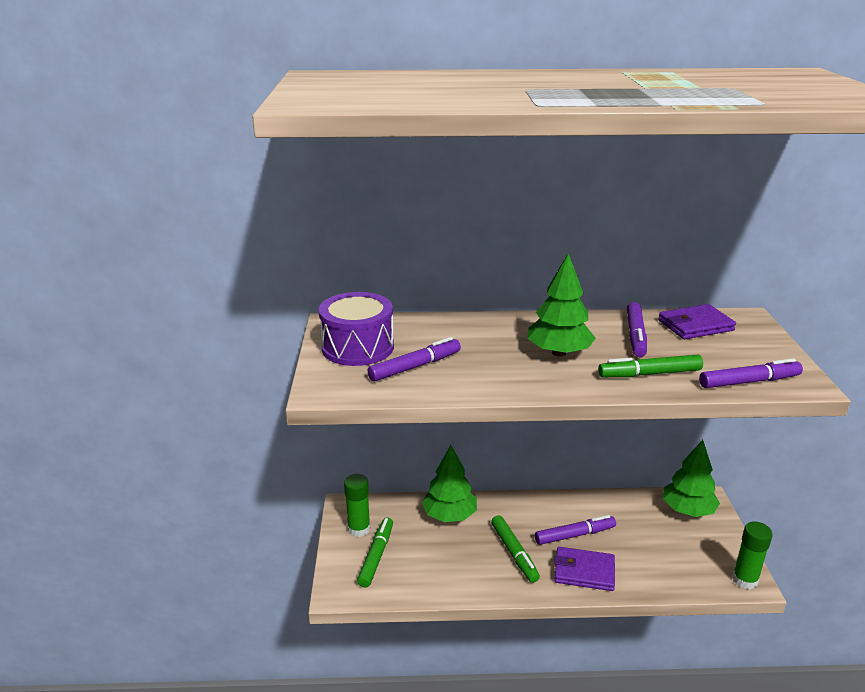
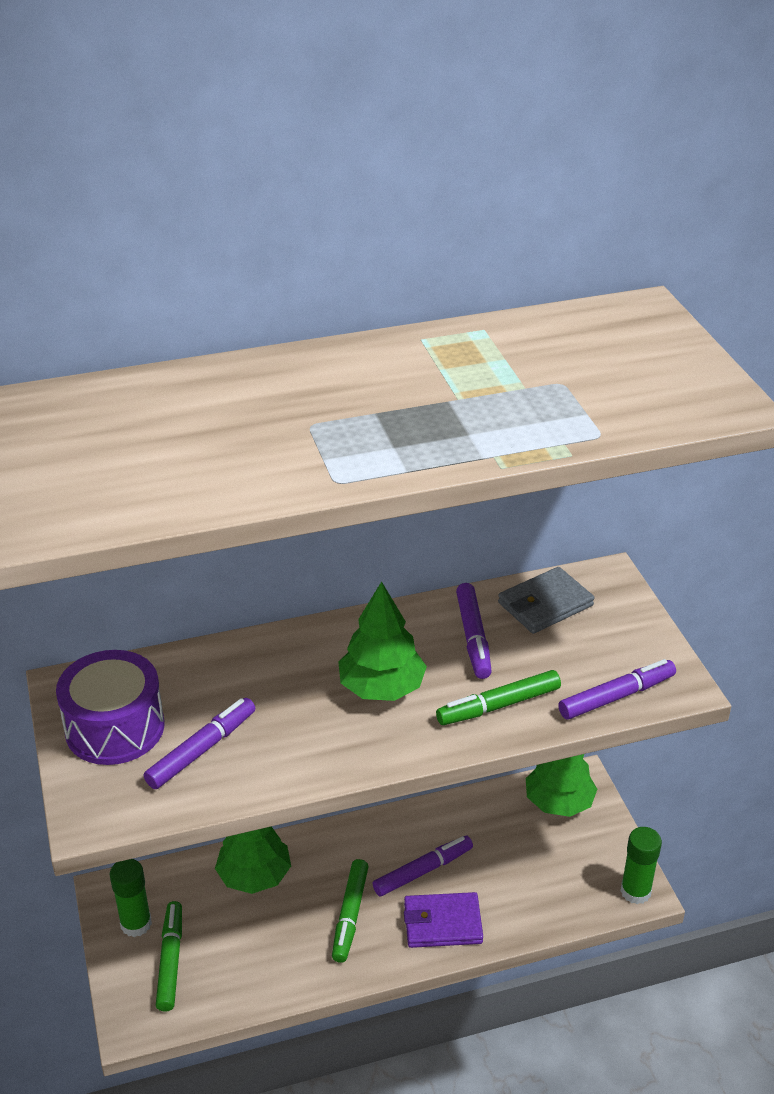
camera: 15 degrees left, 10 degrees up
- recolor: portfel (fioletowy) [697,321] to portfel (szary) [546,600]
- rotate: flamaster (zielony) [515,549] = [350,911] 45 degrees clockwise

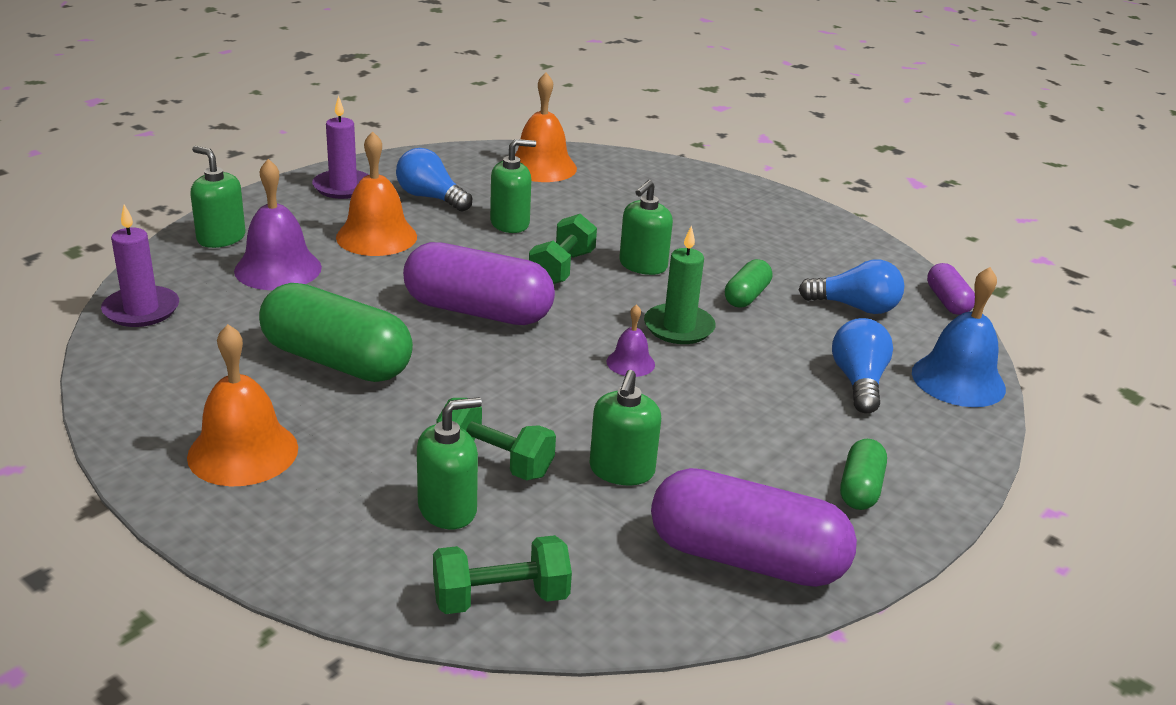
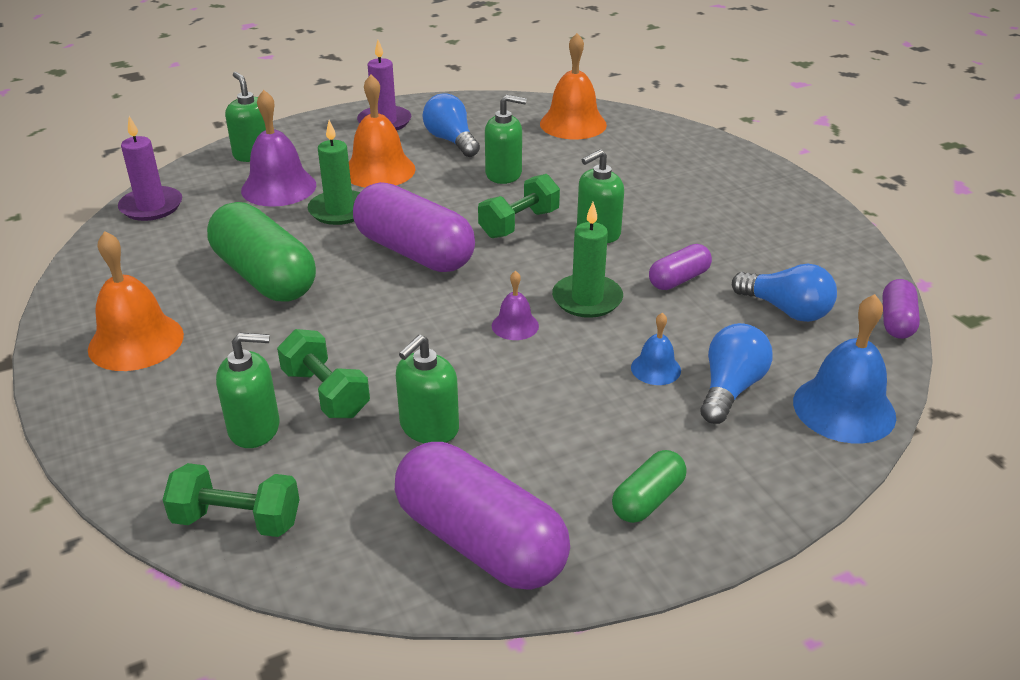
camera: 25 degrees right, 5 degrees up
- recolor: kapsułka (zielony) [748,283] to kapsułka (fioletowy) [680,267]
- insert: świeca (zielony) [334,172]
- insert: dzwonek (niebieski) [656,349]

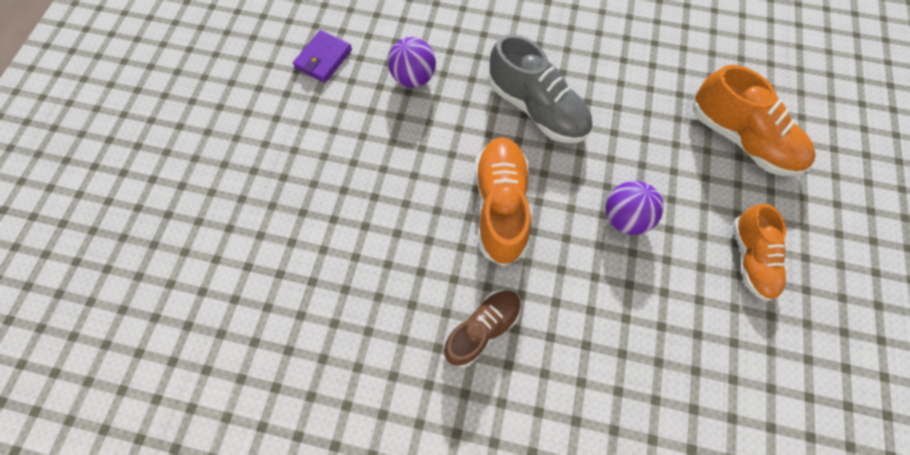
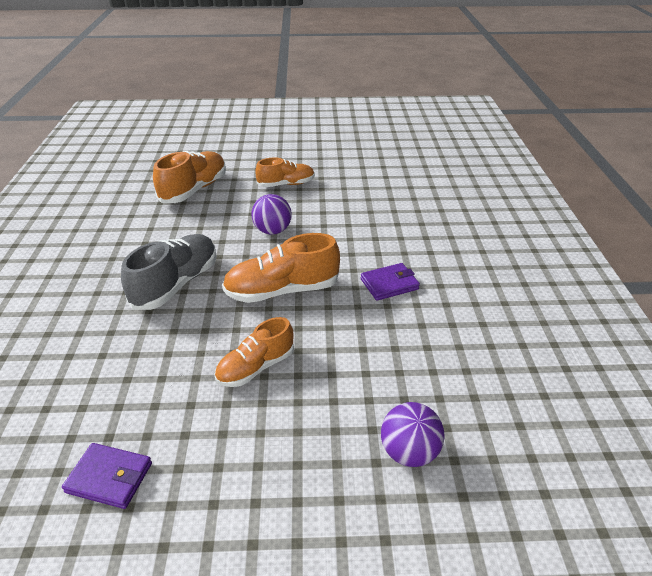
camera: 105 degrees left, 30 degrees down
- move: piłka (fioletowy) [412,62] to [413,434]
- replace: but (brązowy) [482,328] to portfel (fioletowy) [390,282]
- insert: but (pomarańczowy) [254,352]

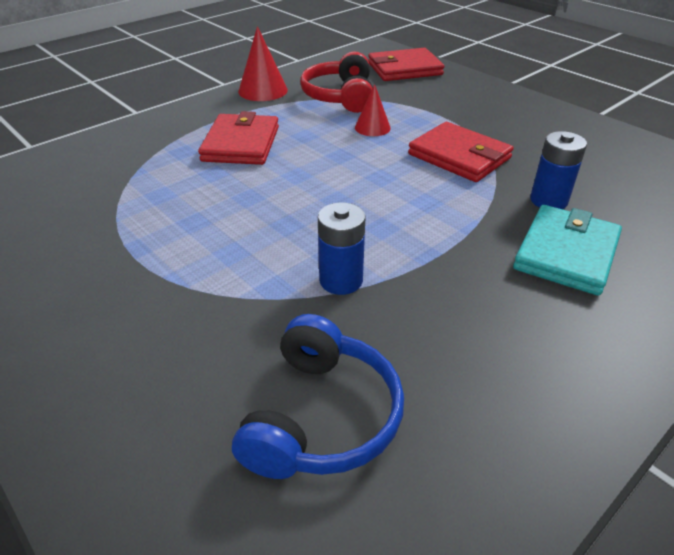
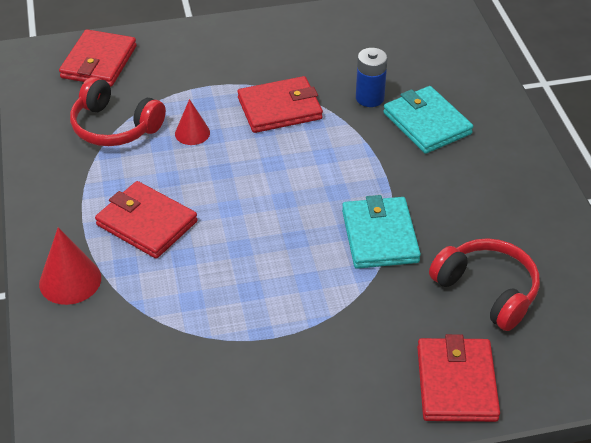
camera: 60 degrees left, 5 degrees up
- move: stożek (czerwony) [263,63] to [70,266]
- replace: bateria (niebieski) [341,248] to portfel (turkusowy) [381,232]
- recolor: słuchawki (niebieski) [318,396] to słuchawki (czerwony) [484,284]
- insert: portfel (czerwony) [458,378]

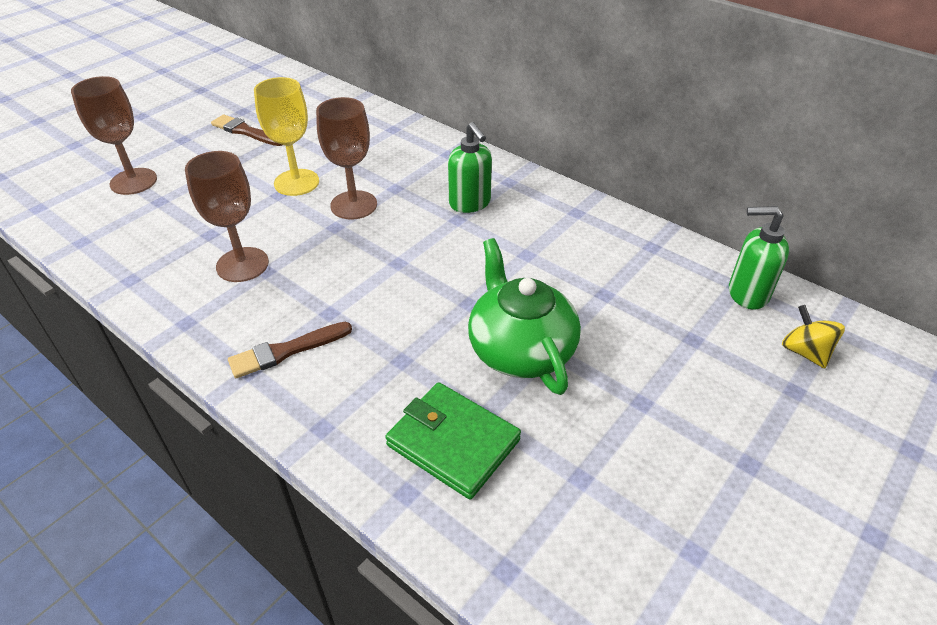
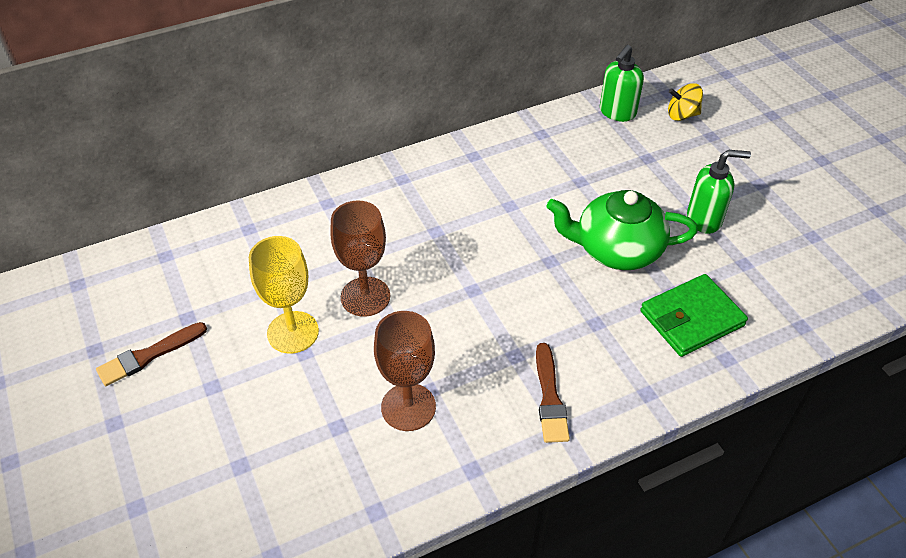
camera: 65 degrees left, 5 degrees up
- delete: kielich (brązowy) [114,135]
- move: dozownik mydła (zielony) [470,167] to [719,192]

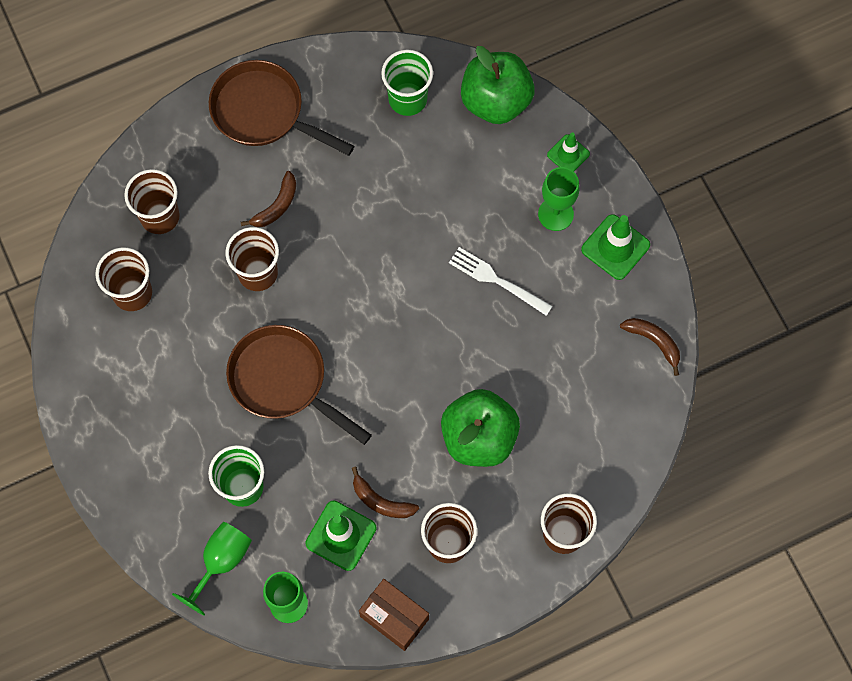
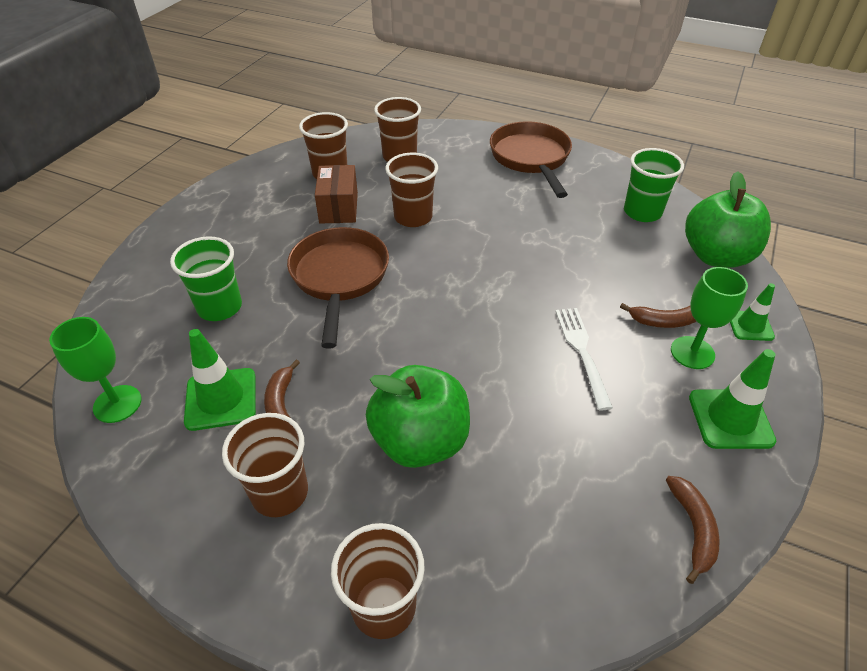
camera: 50 degrees right, 25 degrees down
- move: banan (brązowy) [268,199] to [658,315]
- delete: kielich (zielony) [212,569]
- move: pudełko (brązowy) [394,615] to [336,194]

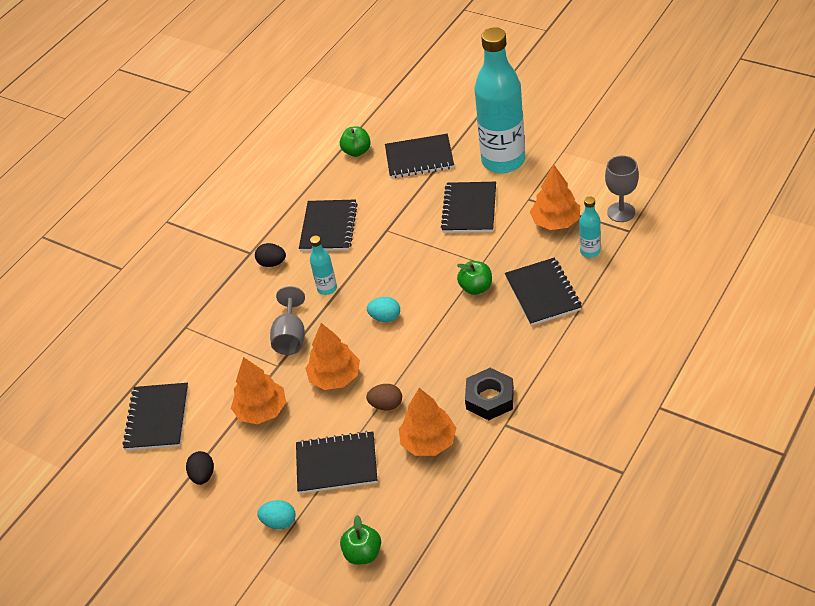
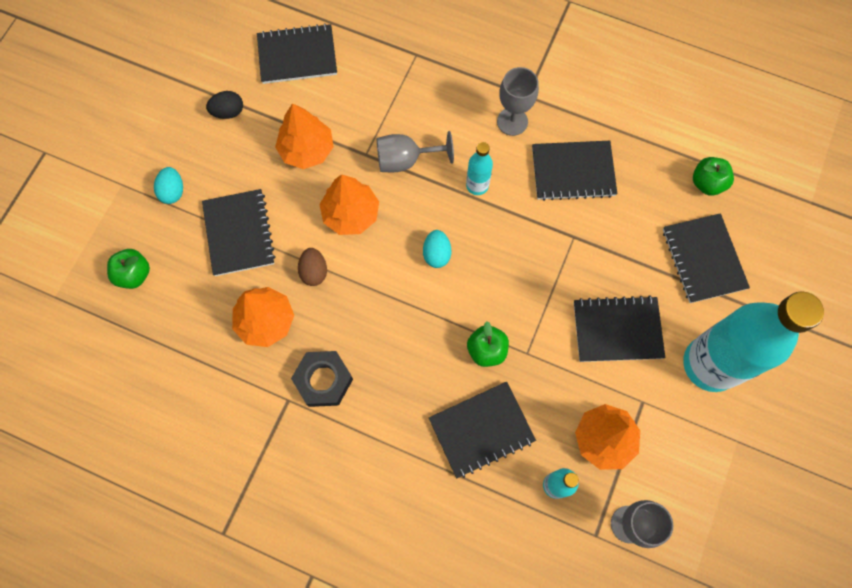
camera: 75 degrees right, 25 degrees up
- replace: jajko (czarny) [270,255] to kielich (szary) [518,101]

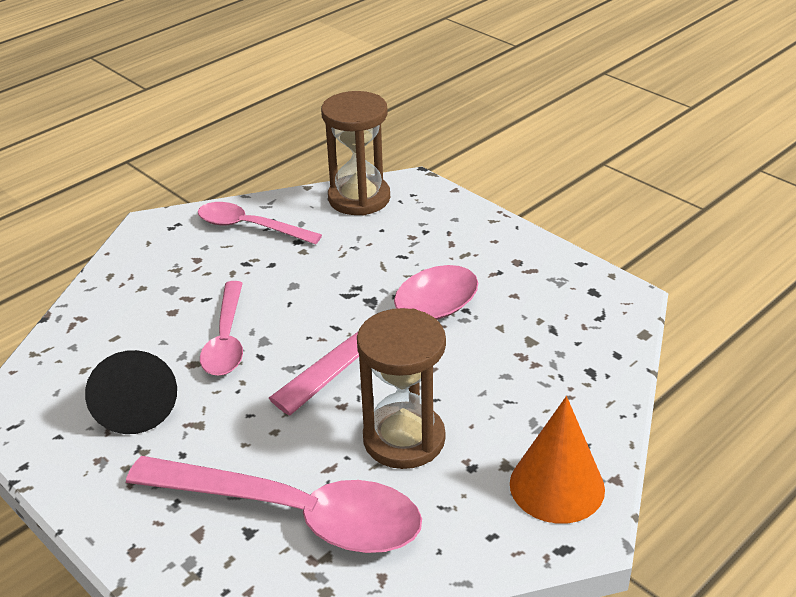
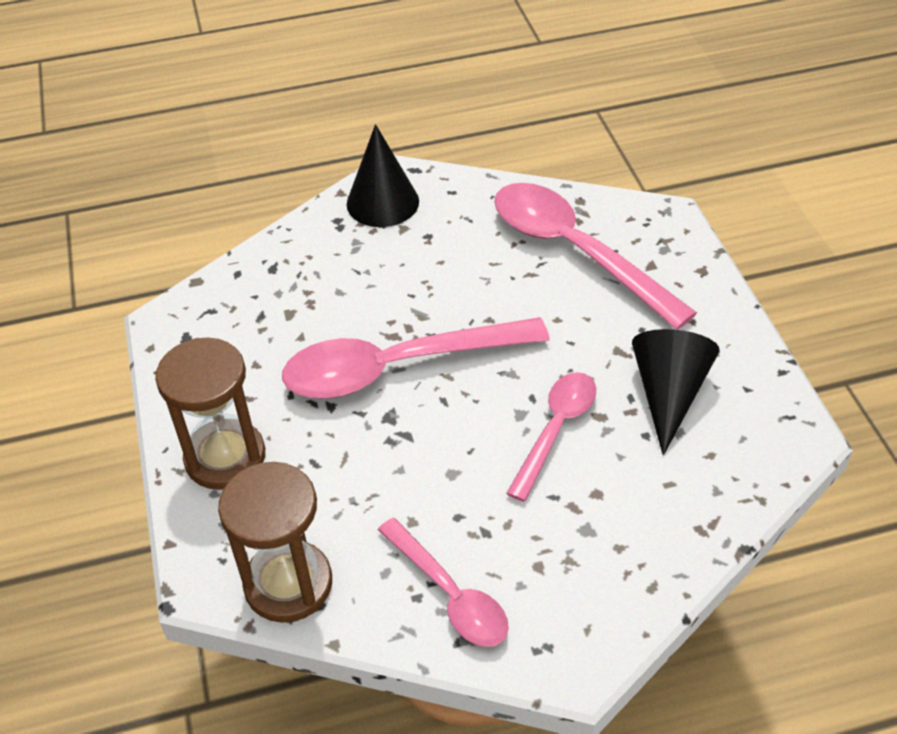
camera: 150 degrees left, 10 degrees up
- move: klepsydra (brązowy) [401,388] to [210,413]
- recolor: stożek (pomarańczowy) [557,460] to stożek (czarny) [383,175]

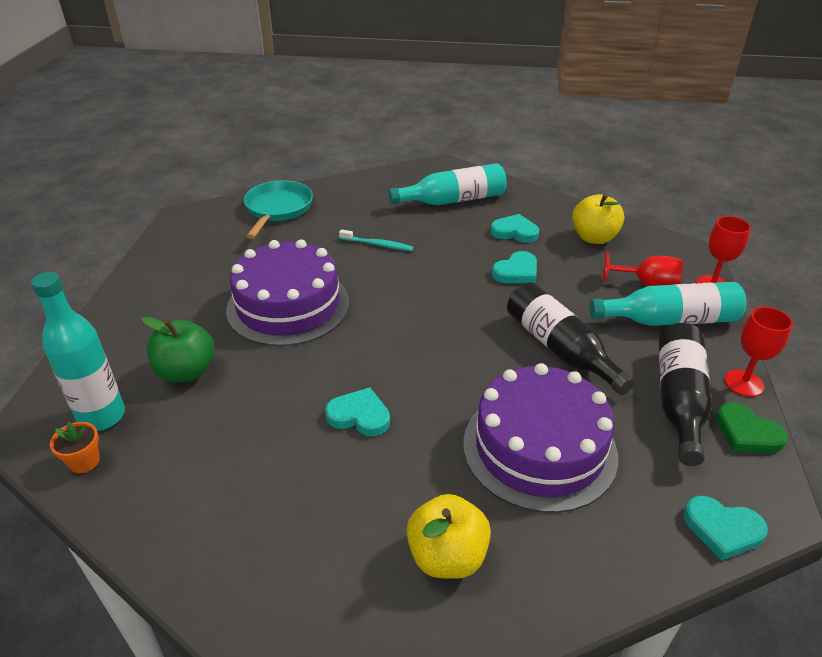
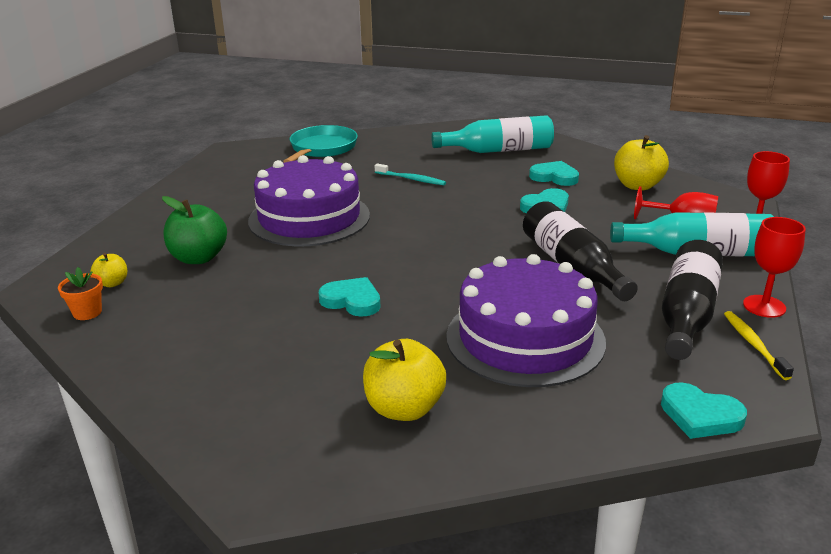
camera: 10 degrees right, 10 degrees down
- replace: butelka (turkusowy) [78,351] to jabłko (żółty) [108,270]
- replace: serce (zielony) [752,427] to szczoteczka do zębów (żółty) [759,345]

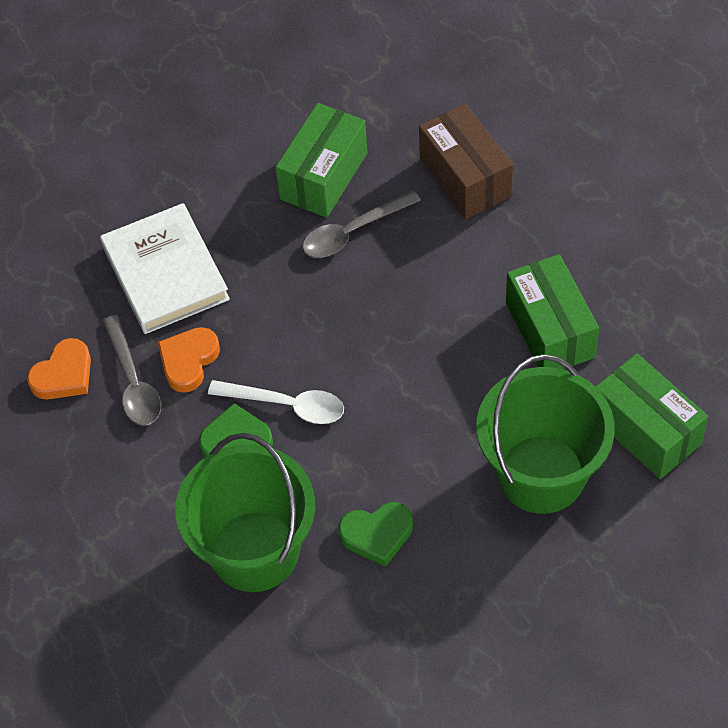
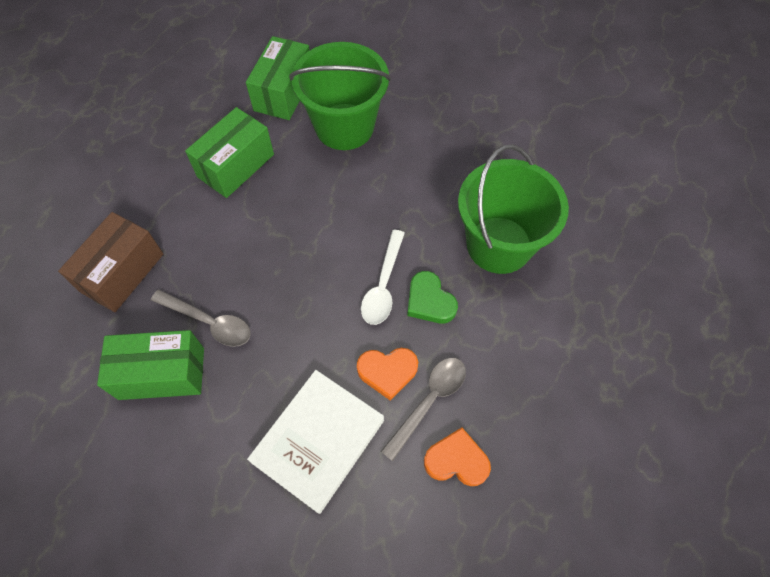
camera: 125 degrees left, 5 degrees up
- rotate: łyżka (biały) [276,402] = [383,277] 150 degrees counterclockwise
- delete: serce (zielony) [375,534]

